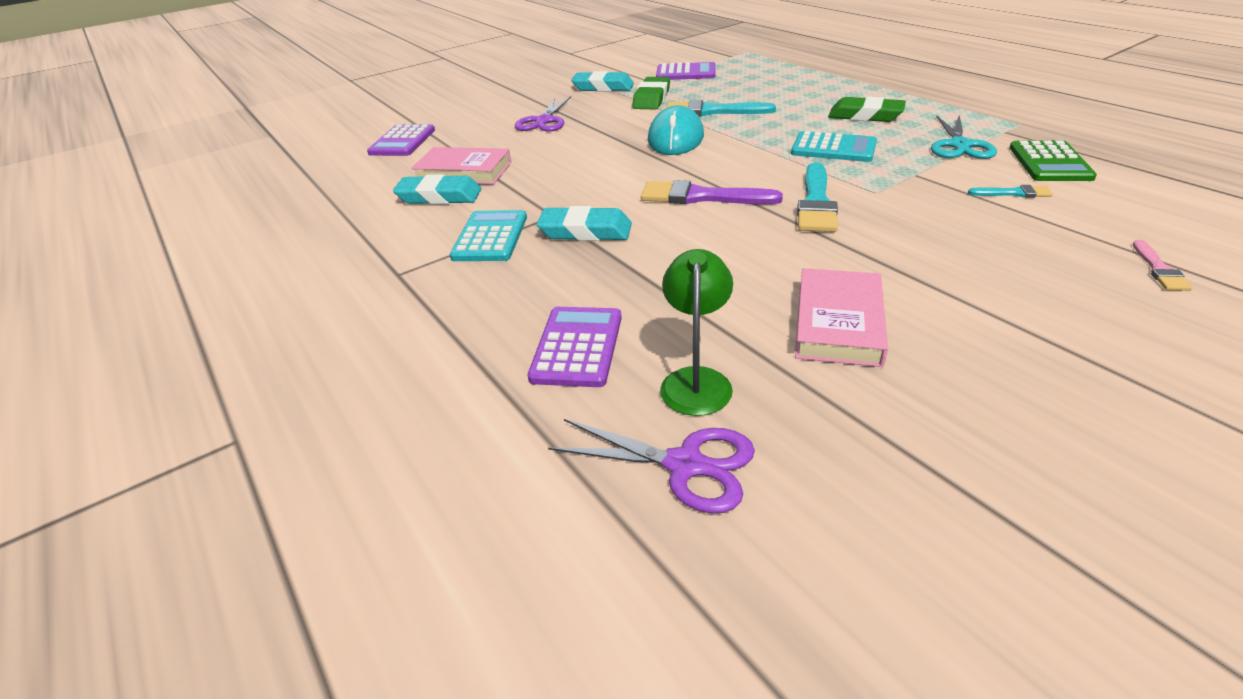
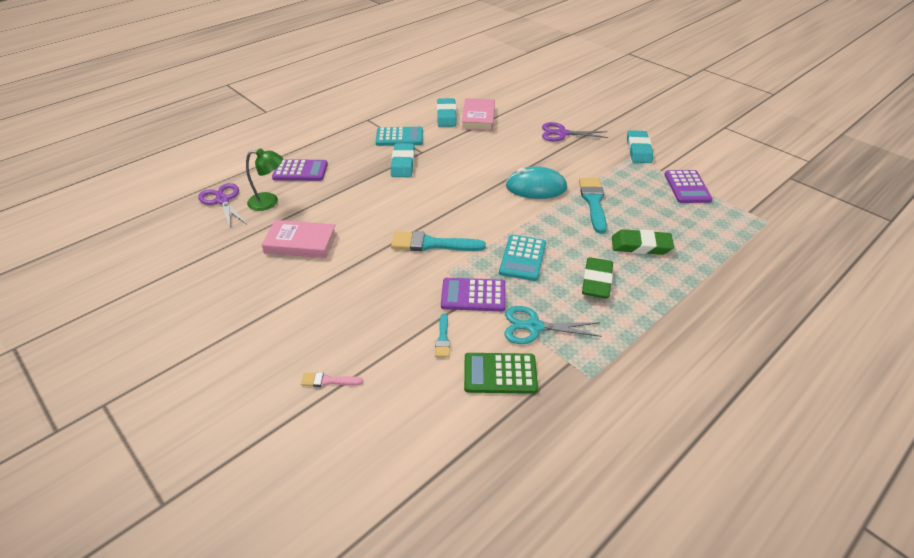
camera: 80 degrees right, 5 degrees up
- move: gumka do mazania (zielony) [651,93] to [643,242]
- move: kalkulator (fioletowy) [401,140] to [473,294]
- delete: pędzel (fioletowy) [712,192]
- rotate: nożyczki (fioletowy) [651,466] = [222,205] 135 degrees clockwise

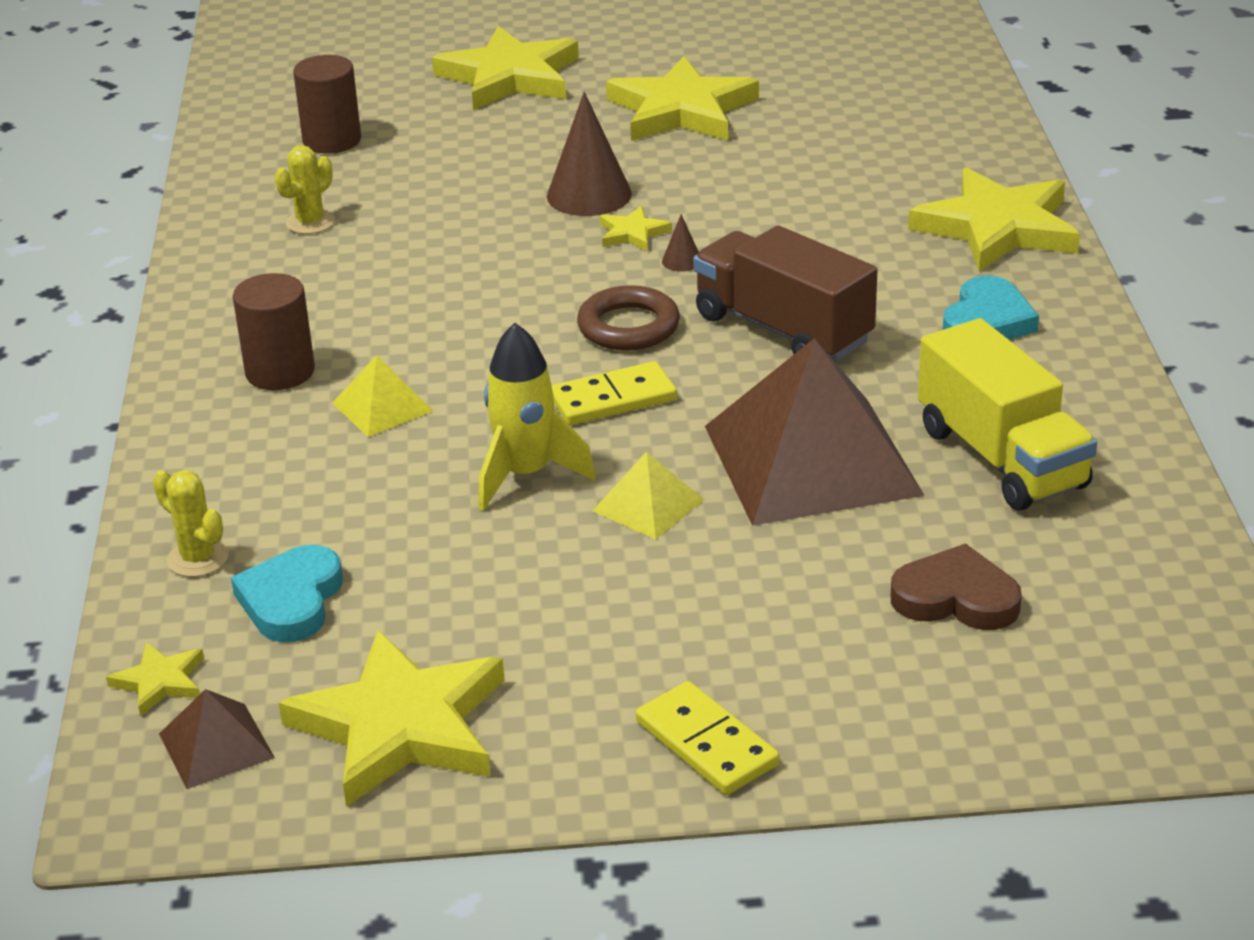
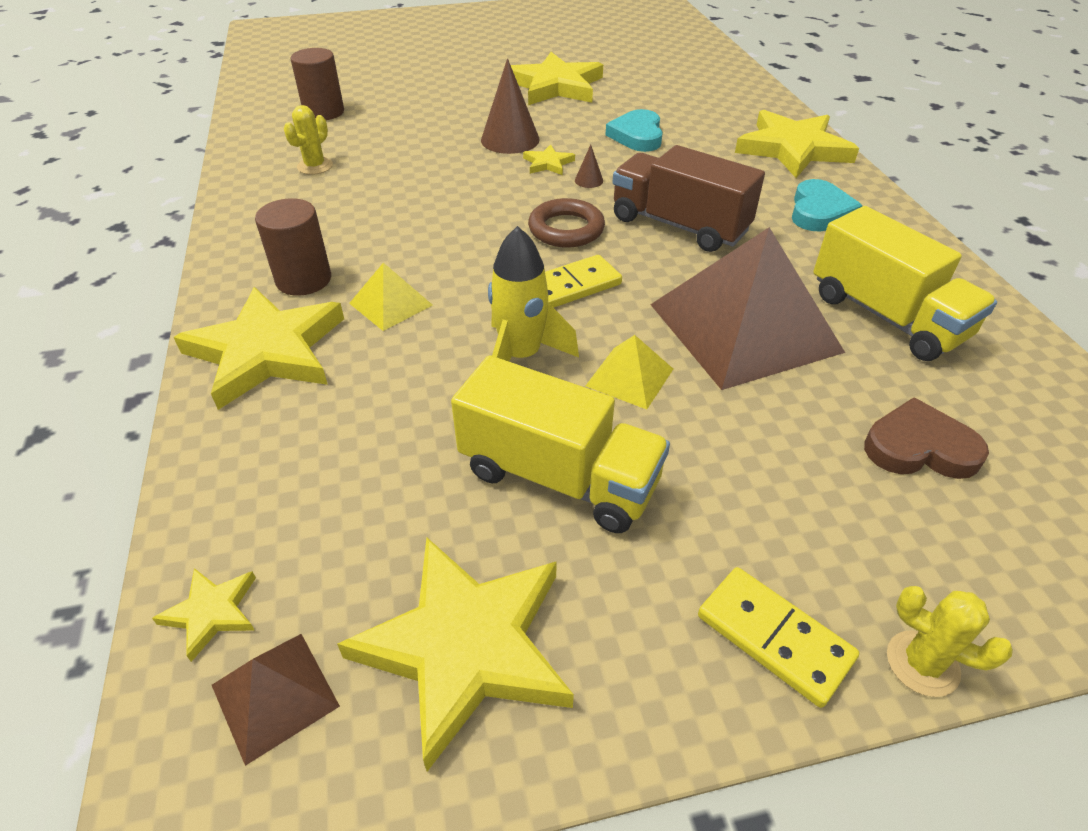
camera: 10 degrees left, 10 degrees up
- move: gwiazda (żółty) [505,68] to [259,348]
- move: kaktus (żółty) [191,523] to [950,641]
- move: serce (turkusowy) [287,593] to [634,130]
- insert: ciężarówka (żółty) [560,444]

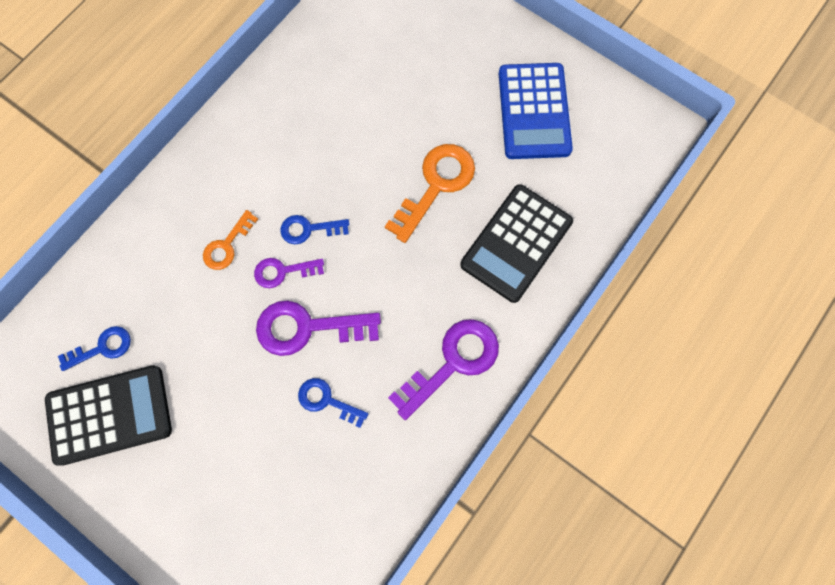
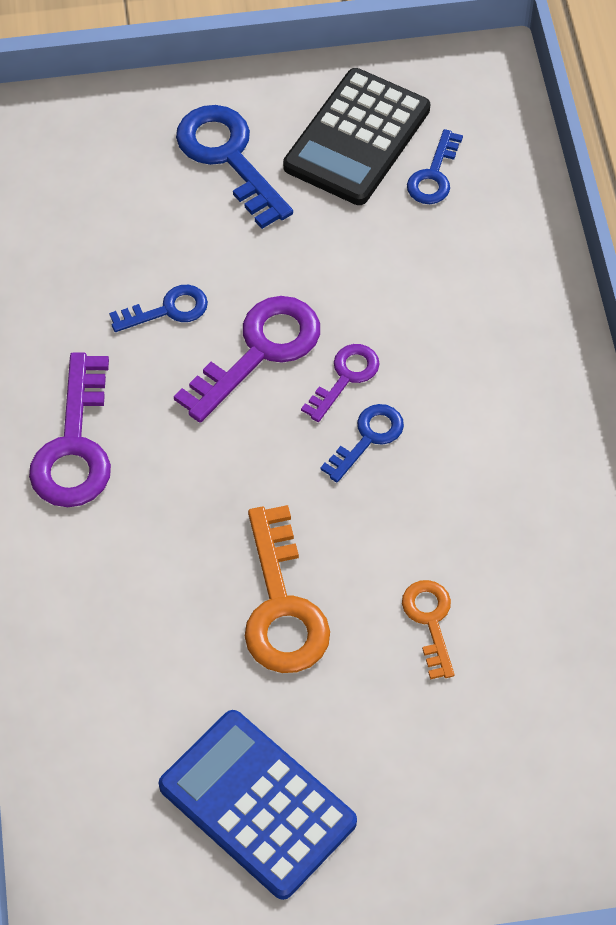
camera: 135 degrees right, 15 degrees down
- delete: kalkulator (czarny) [516,243]
- move: klucz (pomarańczowy) [230,240] to [428,629]
- insert: klucz (niebieski) [234,167]

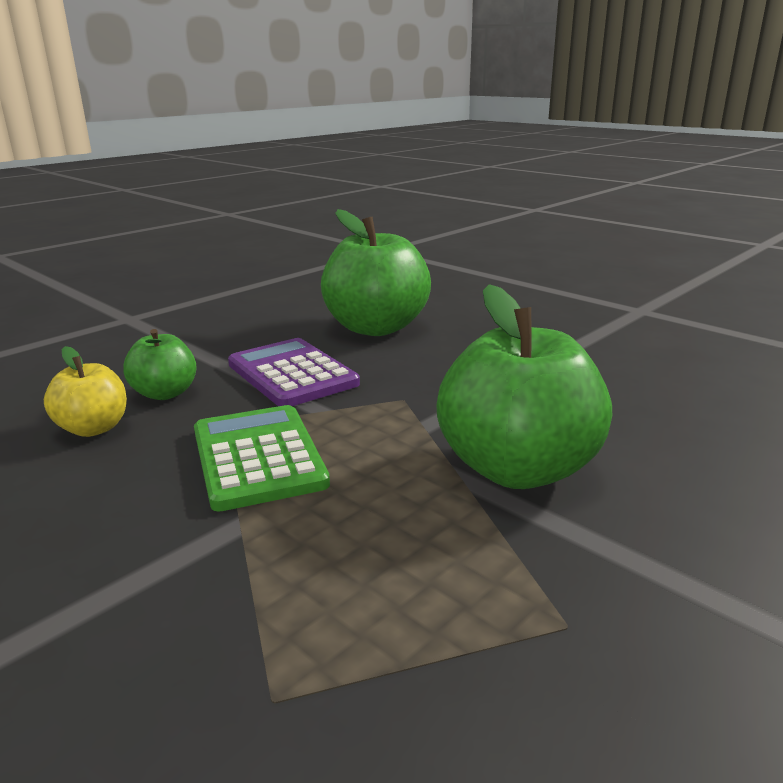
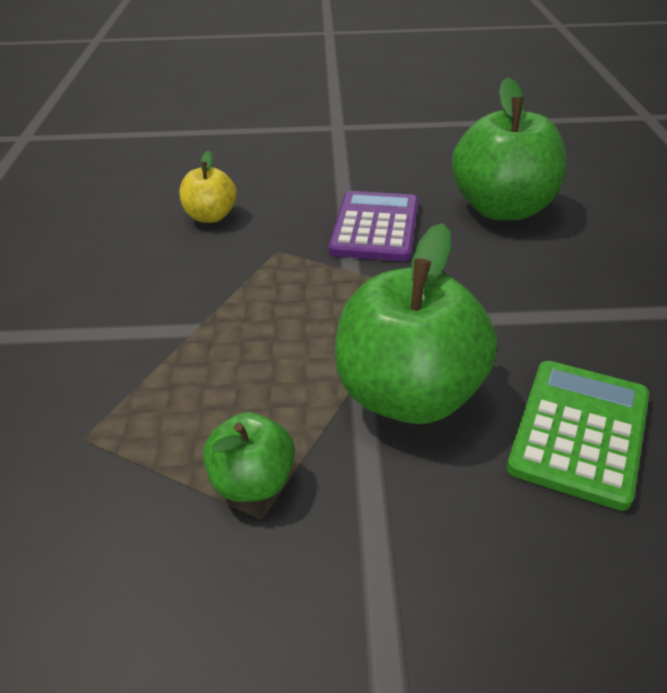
camera: 45 degrees right, 15 degrees up
- move: jabłko (zielony) [160,364] to [249,457]
- move: kalkulator (zielony) [262,458] to [578,436]

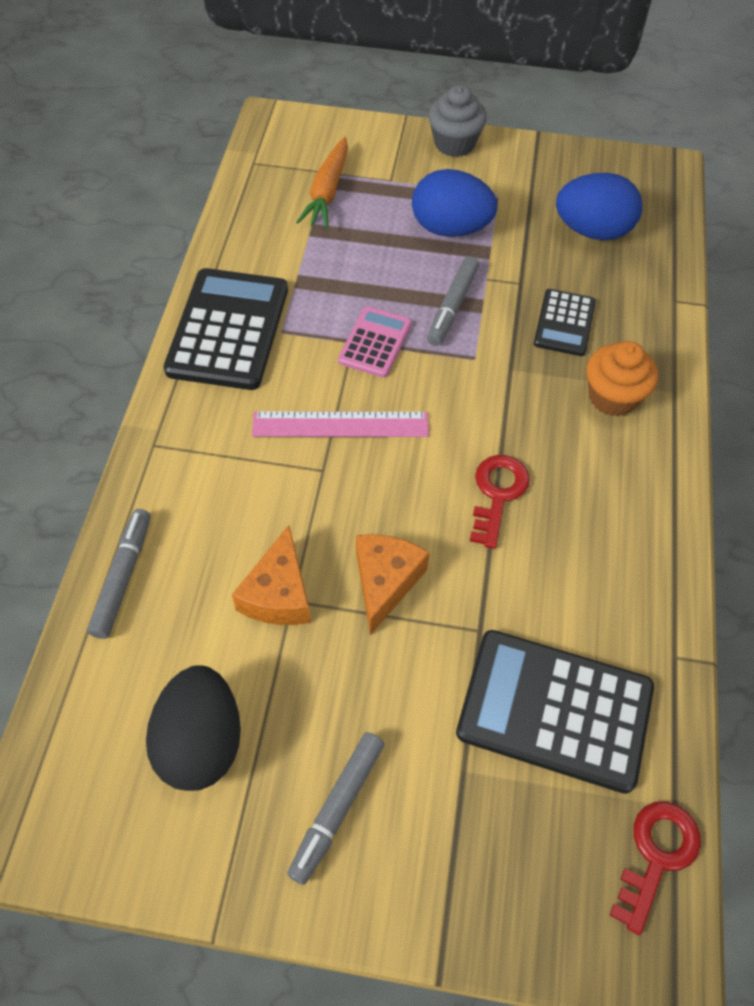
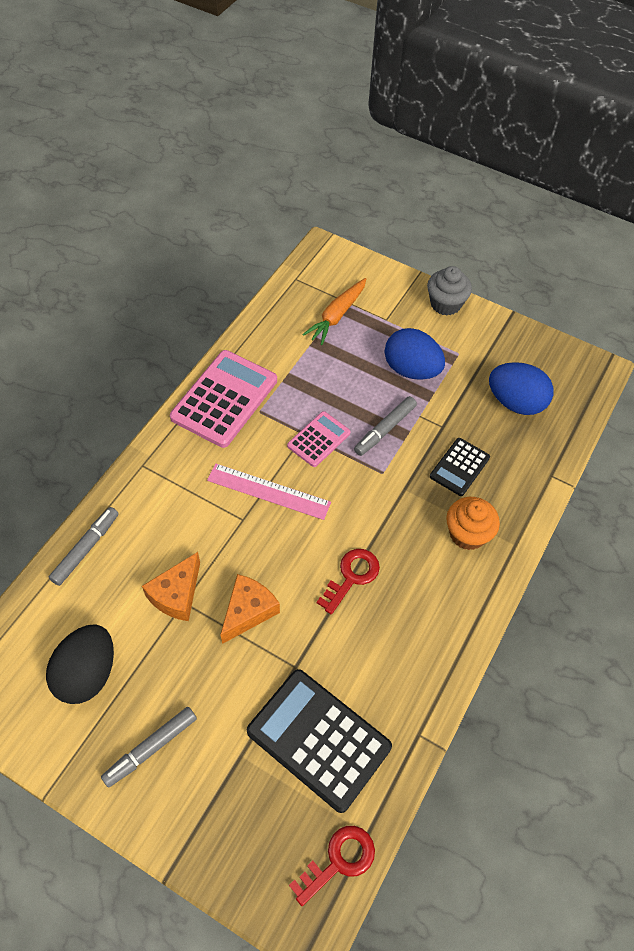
camera: 20 degrees right, 0 degrees up
- recolor: kalkulator (czarny) [226,329] to kalkulator (różowy) [223,399]

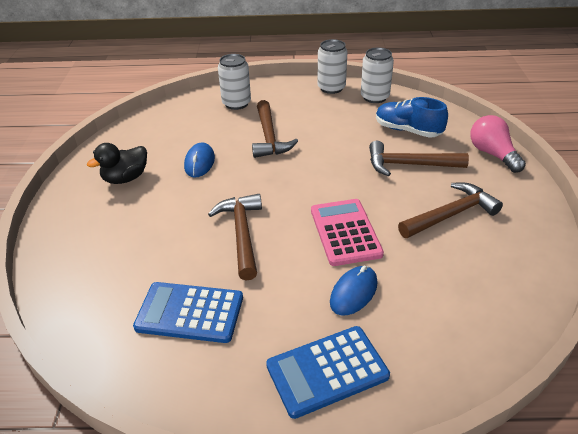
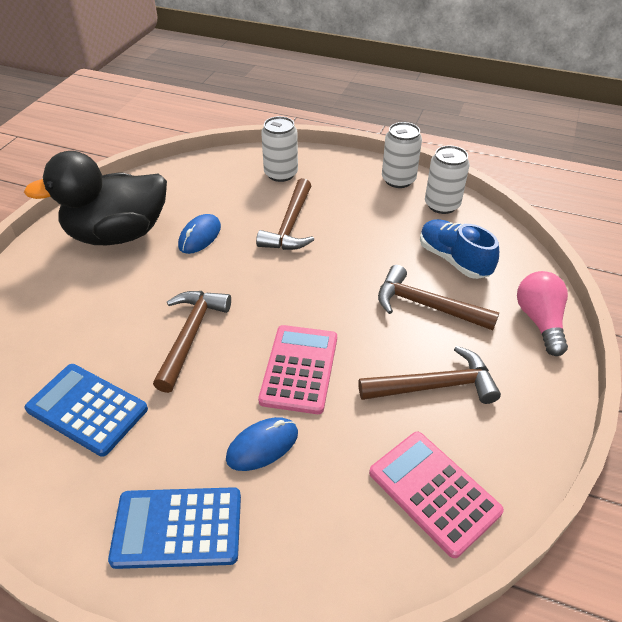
camera: 20 degrees right, 5 degrees up
- resize: kaczka (czarny) [117,163] = [95,198] x1.93
- insert: kalkulator (różowy) [436,495]

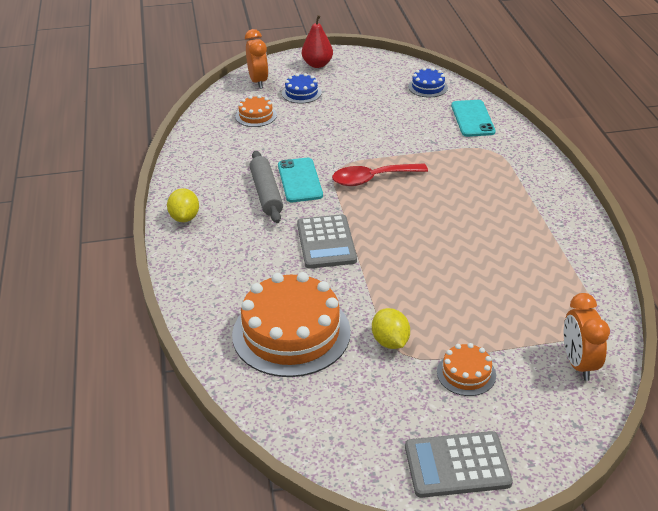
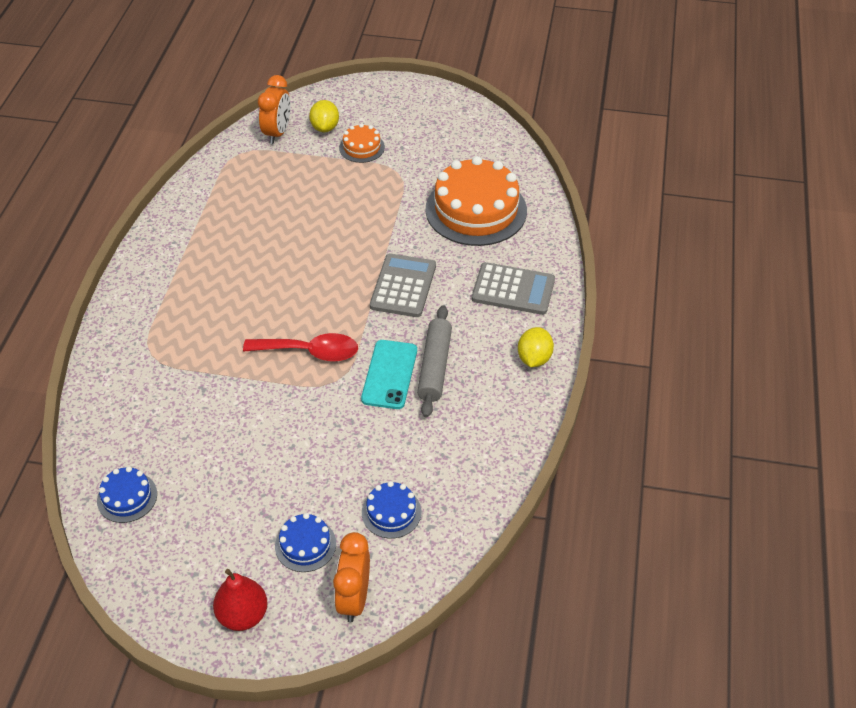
camera: 160 degrees left, 10 degrees up
- recolor: tort (pomarańczowy) [256,111] to tort (niebieski) [391,510]
- delete: telefon (turkusowy) [473,118]
- move: cytryna (żółty) [391,328] to [324,116]
- move: kalkulator (szary) [459,464] to [513,288]

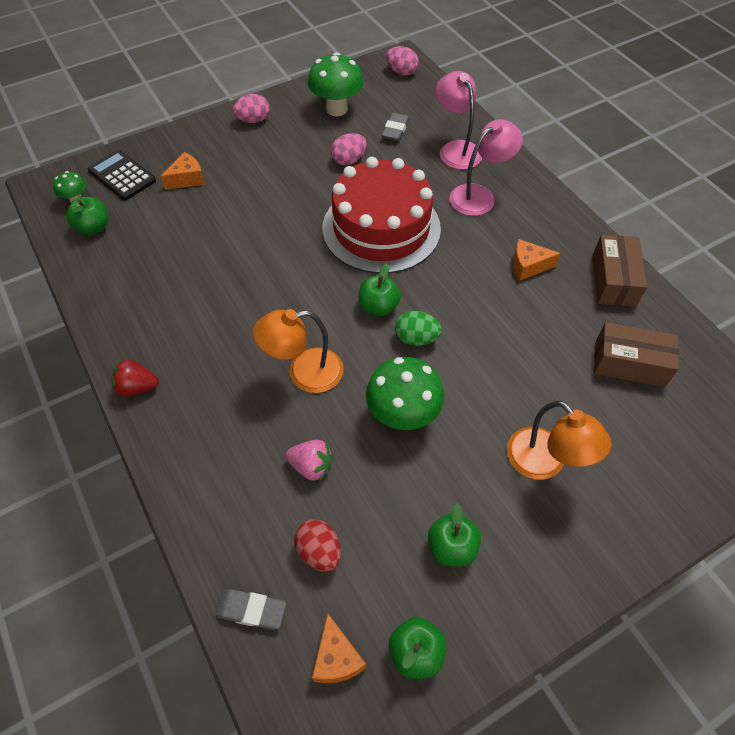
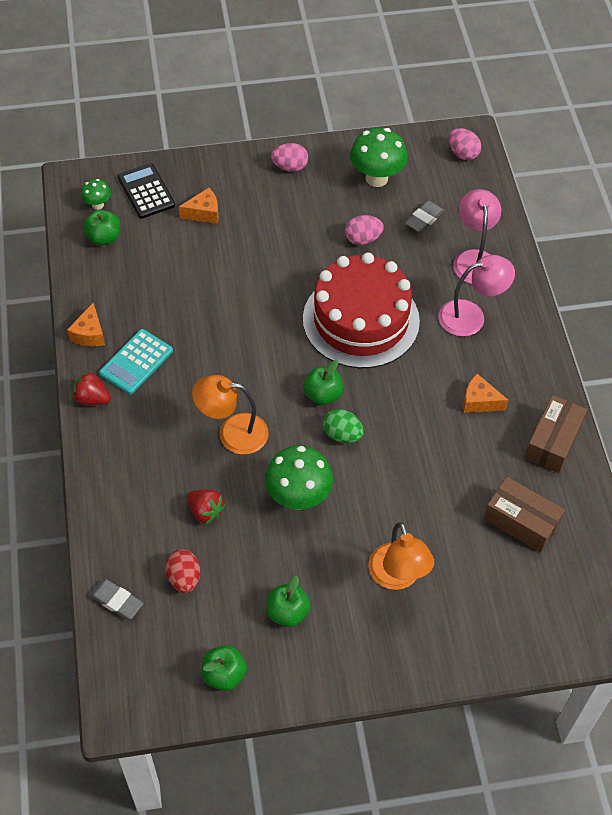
camera: 20 degrees right, 0 degrees up
- recolor: truskawka (różowy) [309,460] to truskawka (czerwony) [206,507]
- move: ser (pomarańczowy) [339,648] to [86,324]
- insert: kalkulator (turkusowy) [136,362]

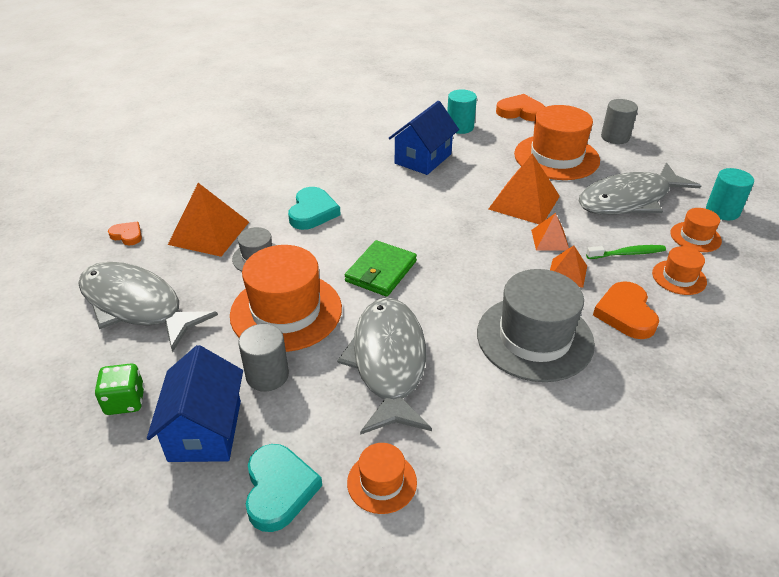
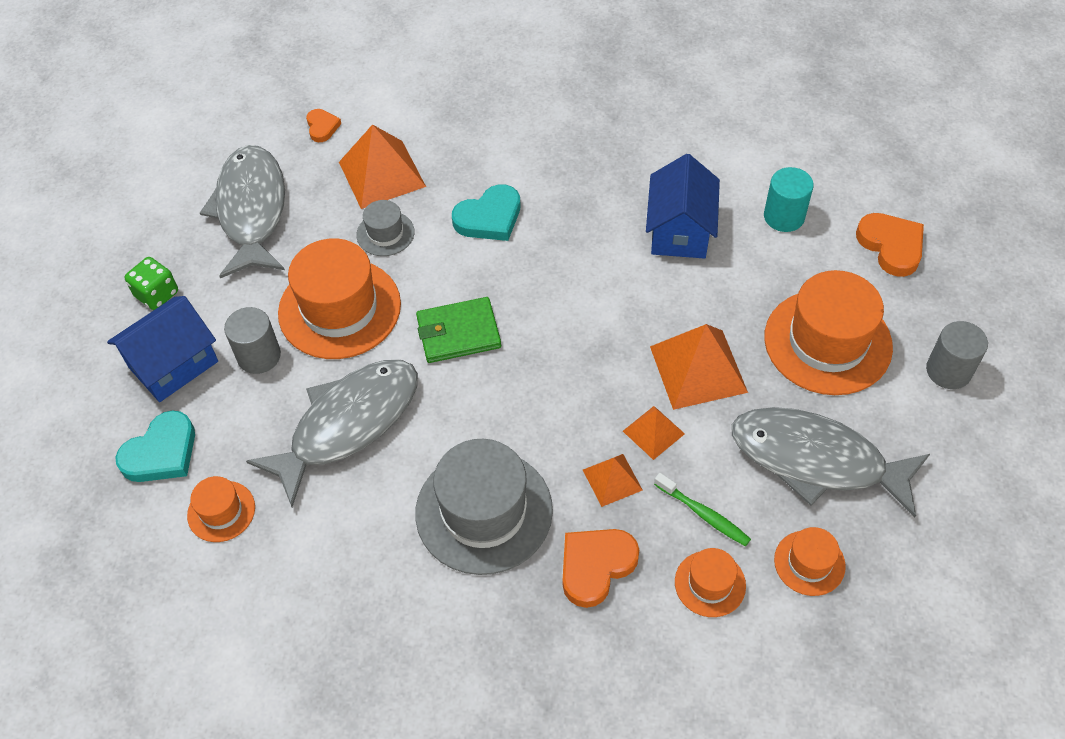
camera: 50 degrees right, 15 degrees up
- rotate: domek (niebieski) [424,138] = [683,206] 75 degrees counterclockwise
- delete: walec (turkusowy) [730,194]

